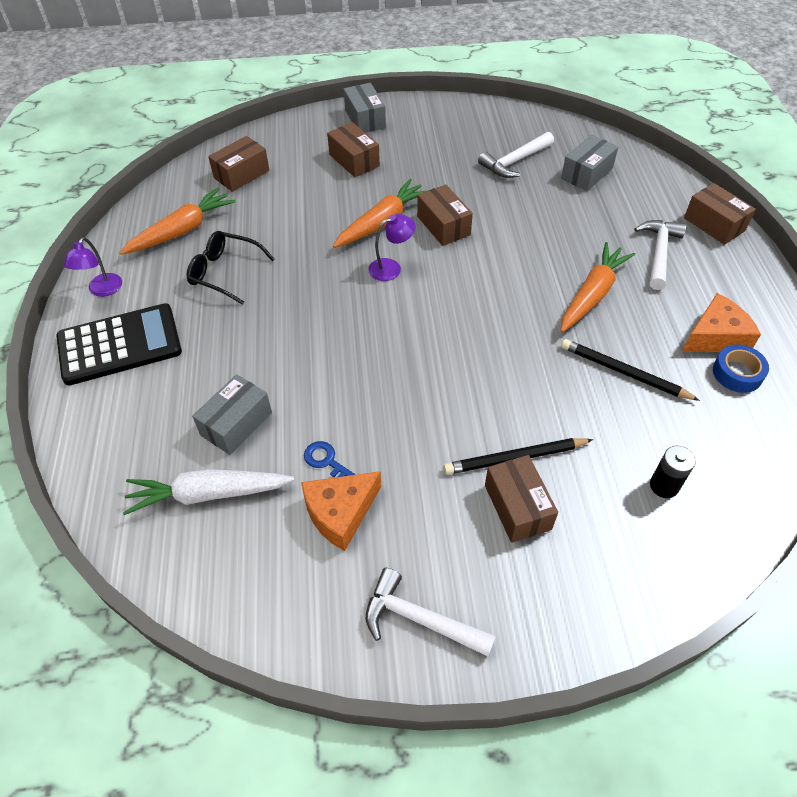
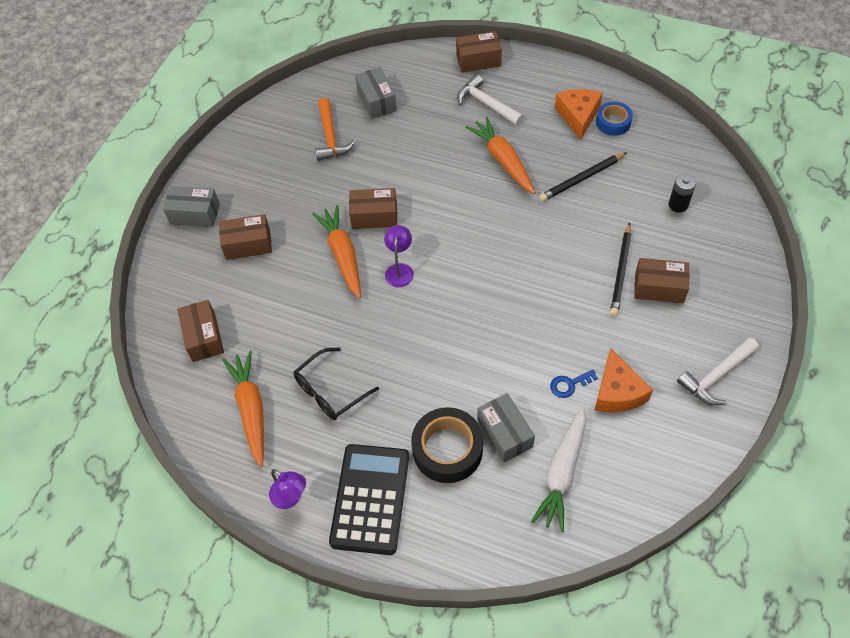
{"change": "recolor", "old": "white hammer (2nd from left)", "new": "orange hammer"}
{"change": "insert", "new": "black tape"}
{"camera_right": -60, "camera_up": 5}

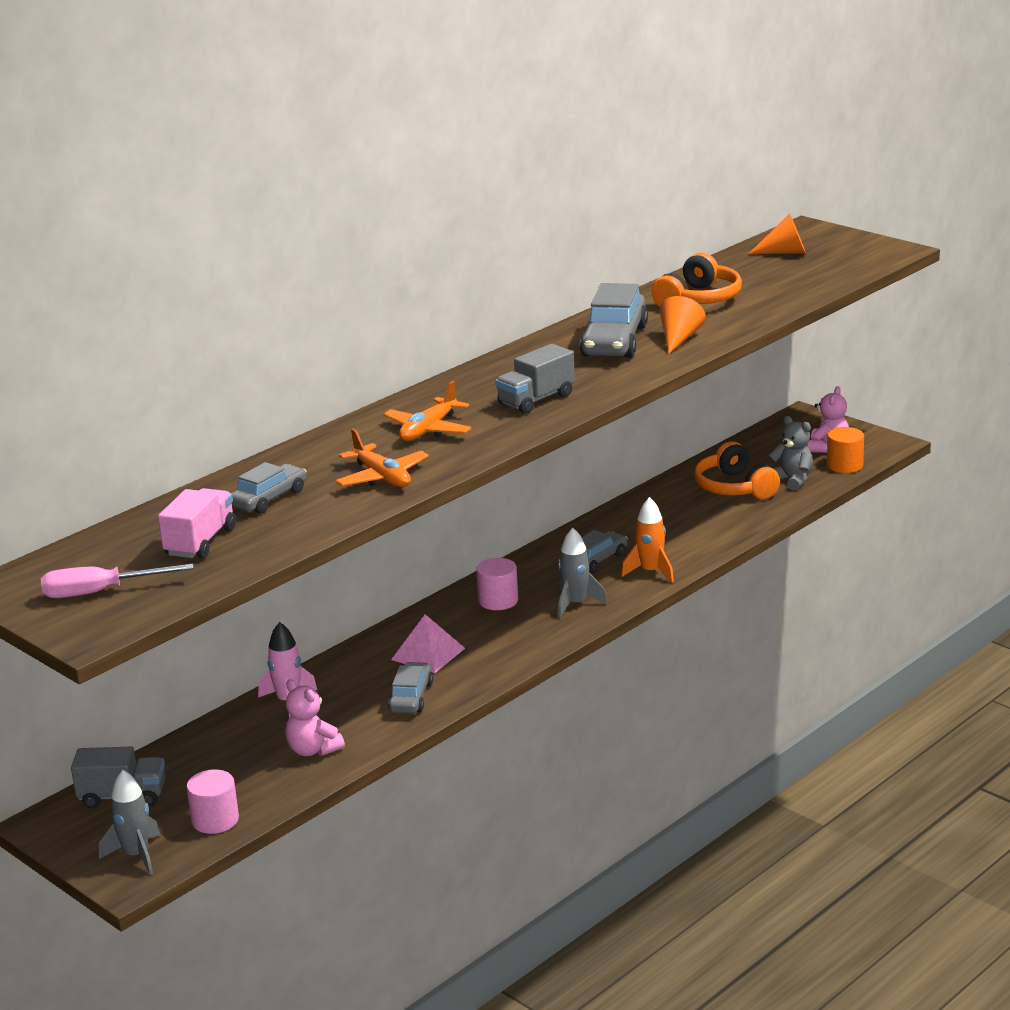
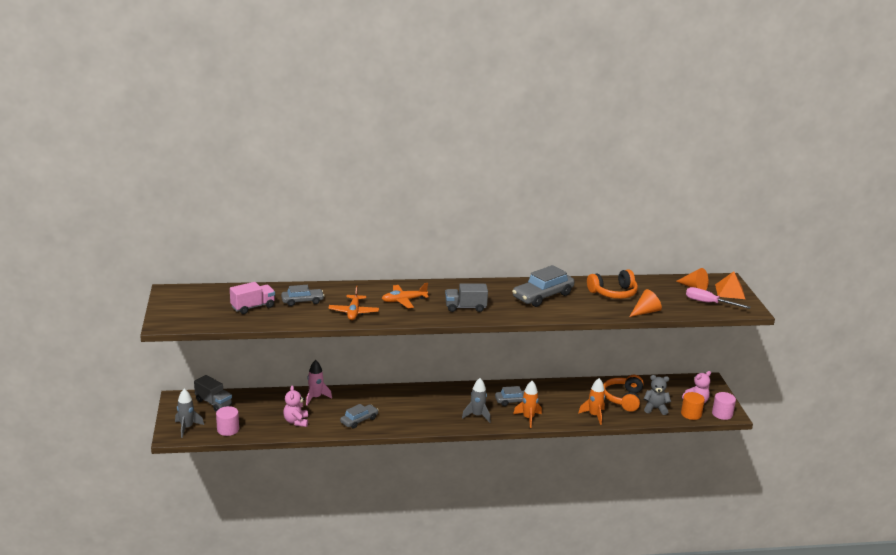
{"change": "move", "old": "orange cone (1st from left)"}
{"change": "rotate", "old": "grey teddy bear", "degrees": -75}
{"change": "move", "old": "pink cylinder (2nd from left)"}
{"change": "move", "old": "pink screwdriver"}
{"change": "delete", "old": "pink pyramid"}
{"change": "insert", "new": "orange pyramid"}
{"change": "insert", "new": "orange rocket (2nd from left)"}
{"camera_right": 35, "camera_up": 0}

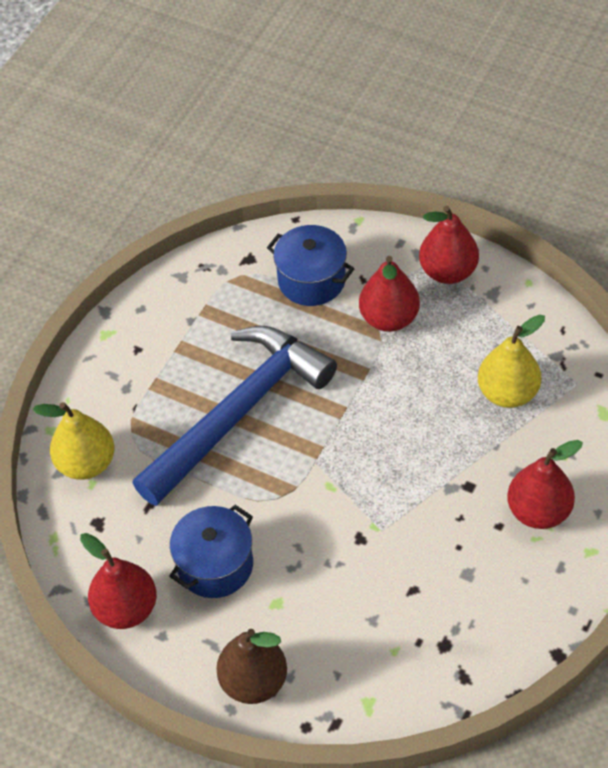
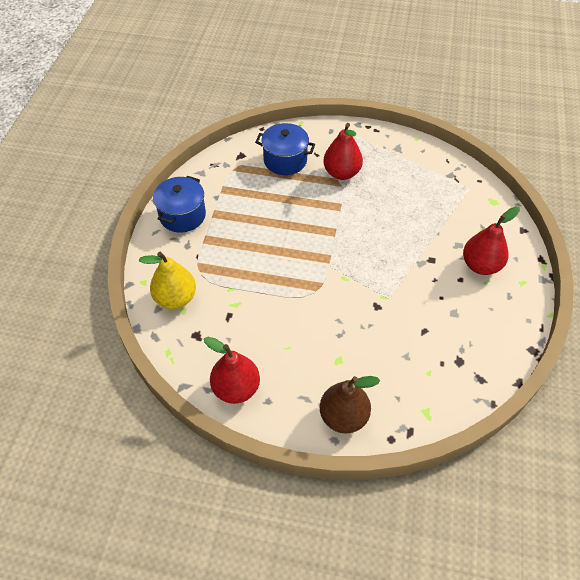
{"change": "delete", "old": "red pear (3rd from left)"}
{"change": "delete", "old": "yellow pear (2nd from left)"}
{"change": "delete", "old": "blue hammer"}
{"change": "move", "old": "blue pot (1st from left)"}
{"camera_right": -20, "camera_up": 0}

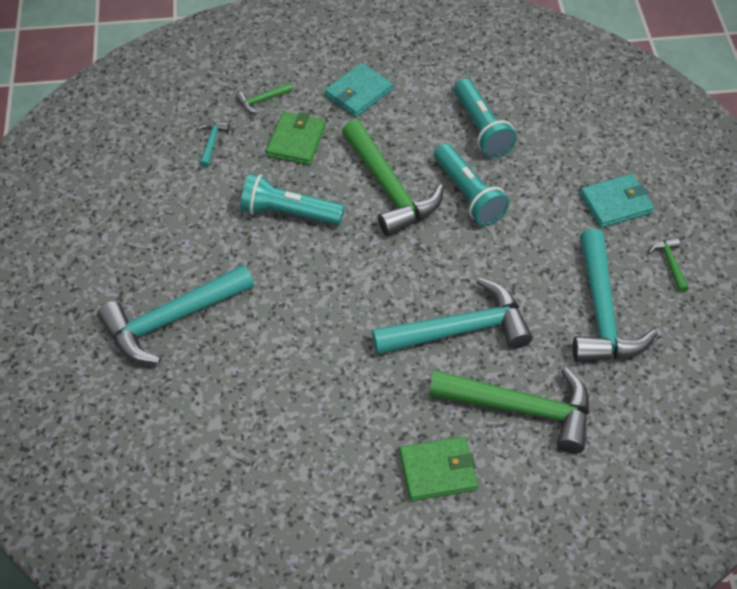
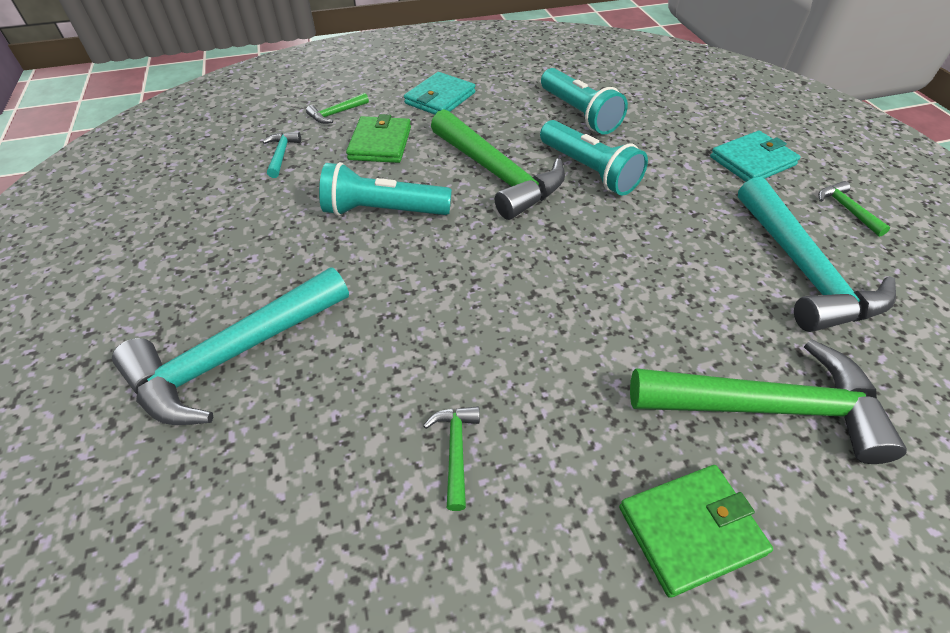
{"change": "delete", "old": "turquoise hammer (3rd from left)"}
{"change": "insert", "new": "green hammer (2nd from left)"}
{"camera_right": -10, "camera_up": -5}

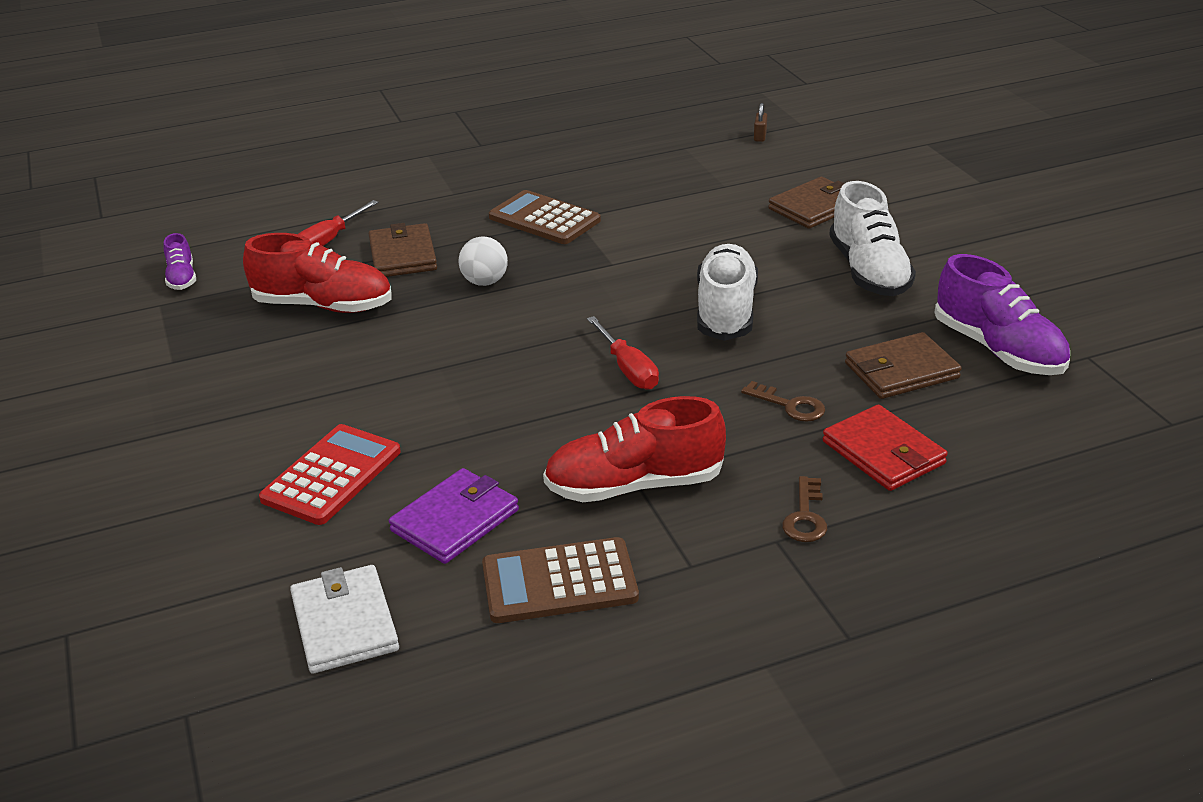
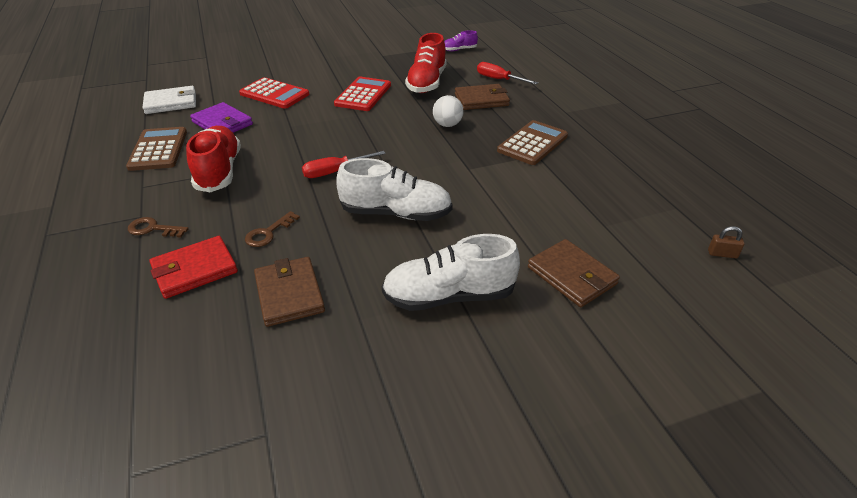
{"change": "delete", "old": "purple shoe (2nd from left)"}
{"change": "insert", "new": "red calculator (2nd from left)"}
{"camera_right": 90, "camera_up": 5}

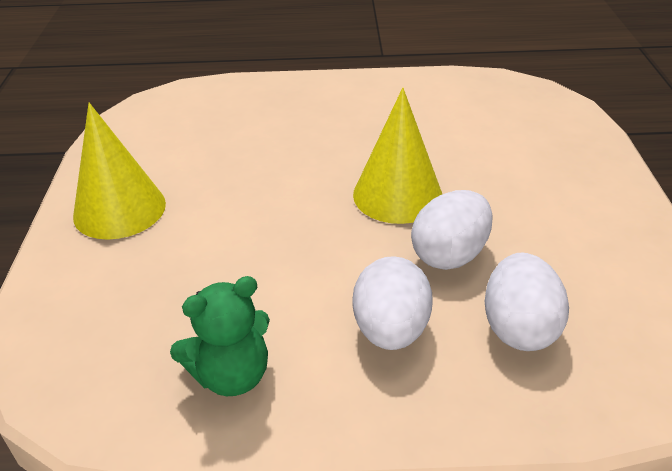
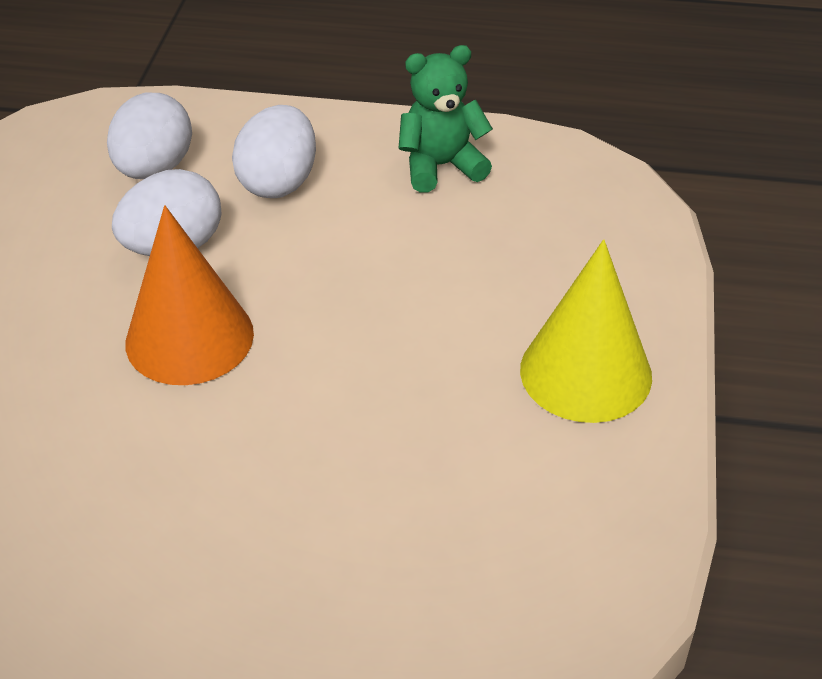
{"change": "recolor", "old": "yellow cone (2nd from left)", "new": "orange cone"}
{"camera_right": -170, "camera_up": 5}

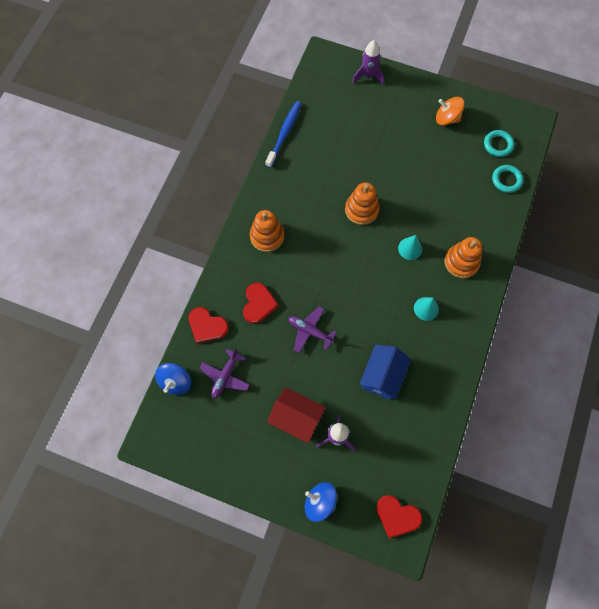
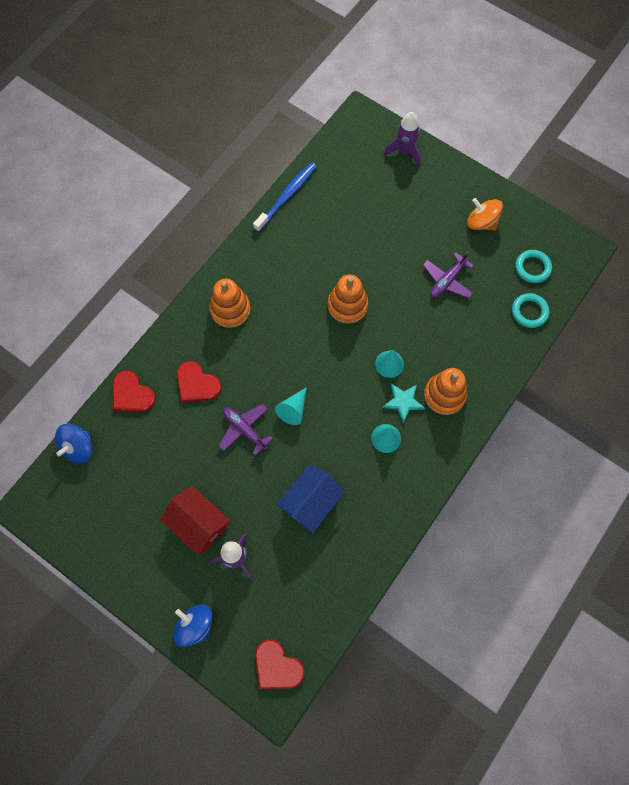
{"change": "rotate", "old": "red heart (2nd from left)", "degrees": 105}
{"change": "move", "old": "purple plane (1st from left in the first image)", "new": "purple plane (2nd from left)"}
{"change": "insert", "new": "turquoise star"}
{"change": "insert", "new": "turquoise cone (1st from left)"}
{"camera_right": 15, "camera_up": 0}

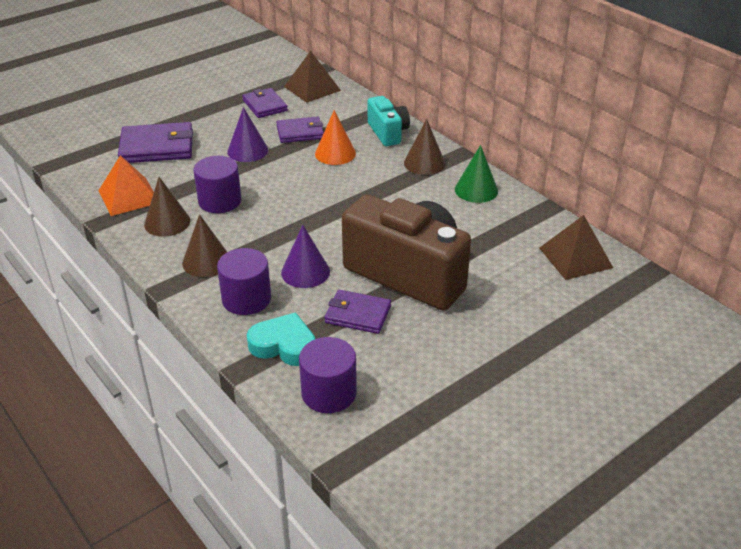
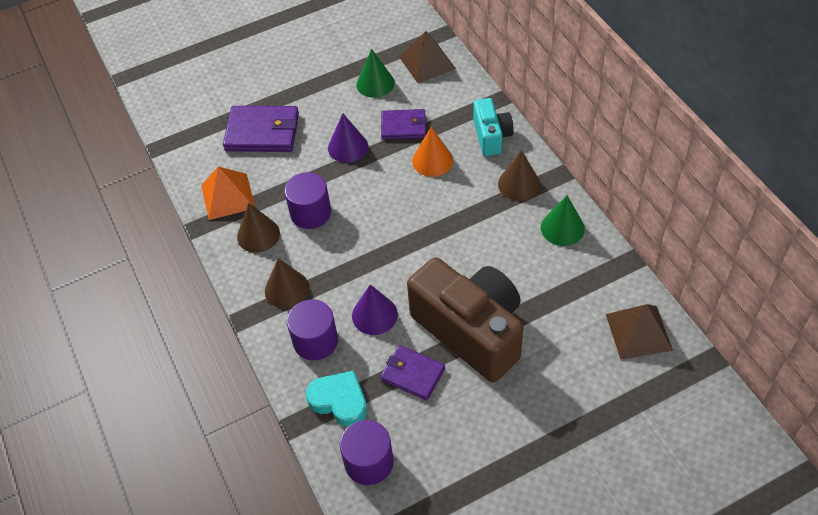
{"change": "replace", "old": "purple wallet (2nd from left)", "new": "green cone (1st from left)"}
{"camera_right": 15, "camera_up": 15}

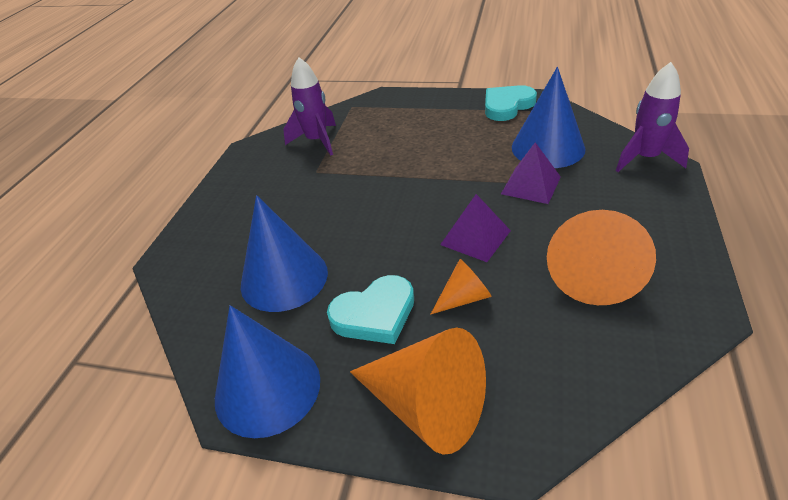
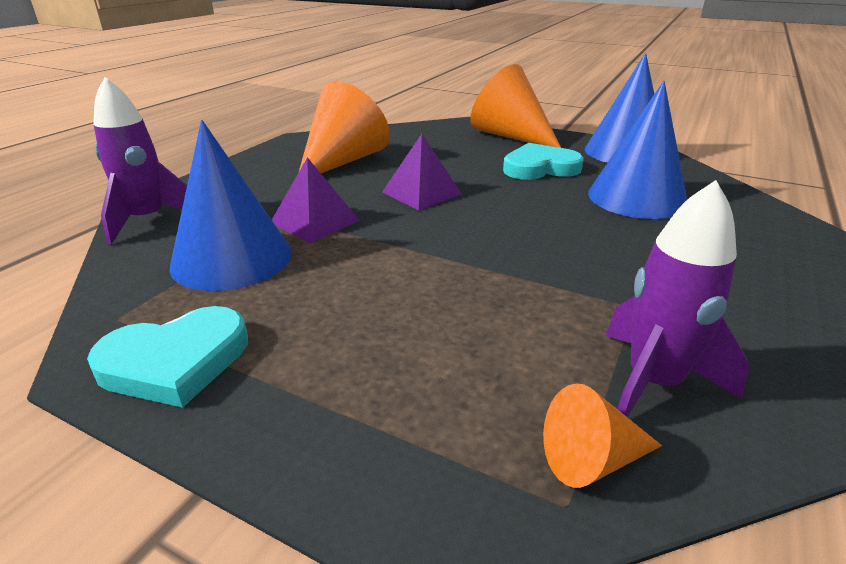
{"change": "move", "old": "orange cone (2nd from left in the first image)", "new": "orange cone (3rd from left)"}
{"camera_right": -170, "camera_up": -10}

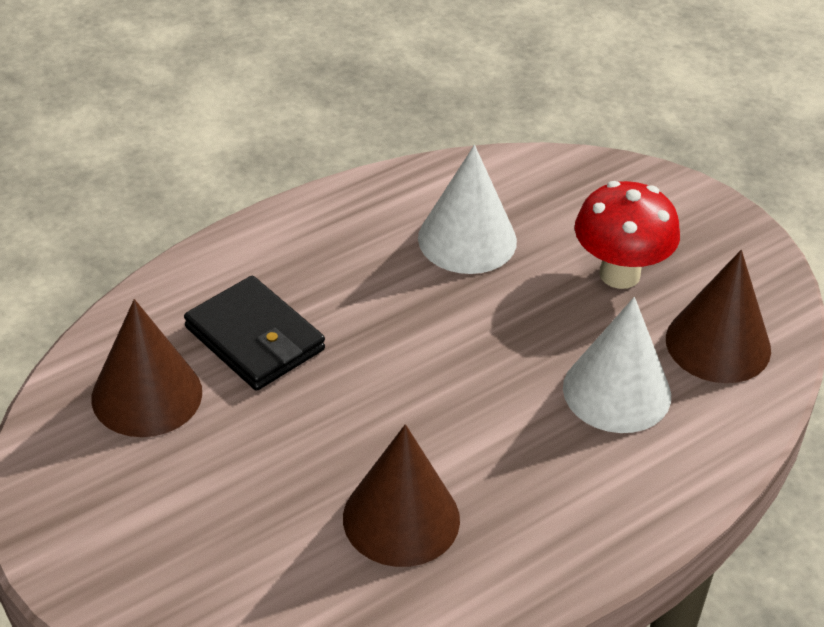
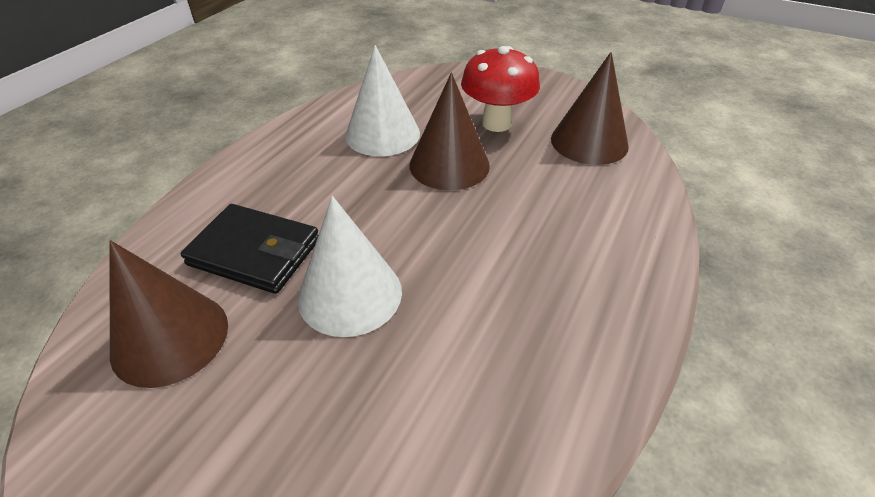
{"change": "move", "old": "white cone (2nd from left in the first image)", "new": "white cone (1st from left)"}
{"change": "move", "old": "brown cone (2nd from left)"}
{"camera_right": -25, "camera_up": 0}

